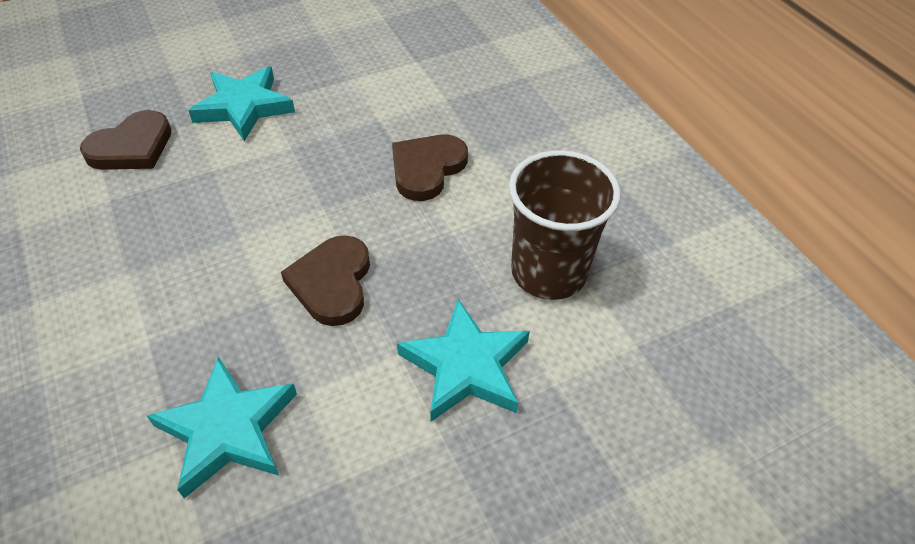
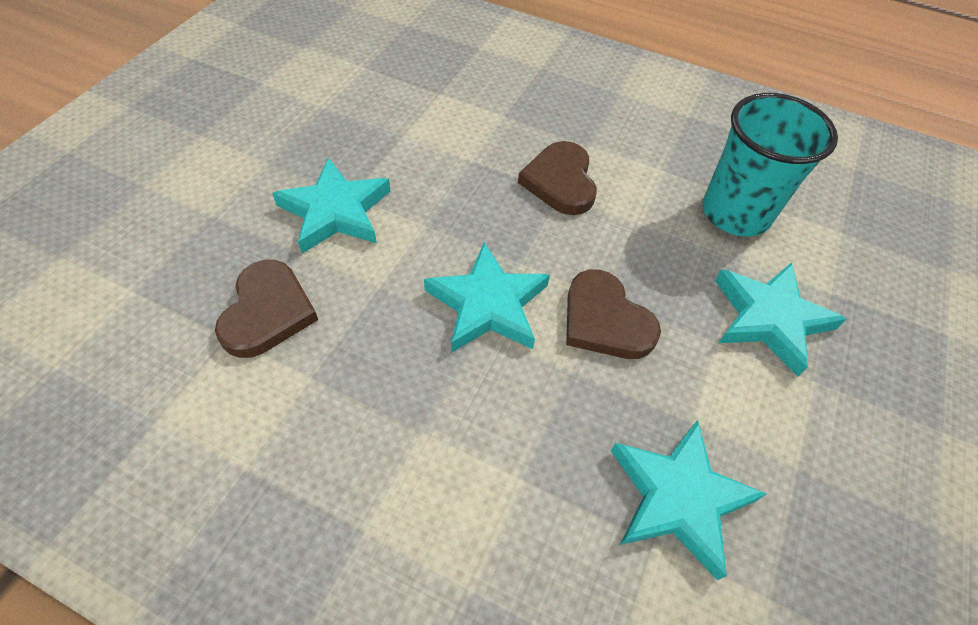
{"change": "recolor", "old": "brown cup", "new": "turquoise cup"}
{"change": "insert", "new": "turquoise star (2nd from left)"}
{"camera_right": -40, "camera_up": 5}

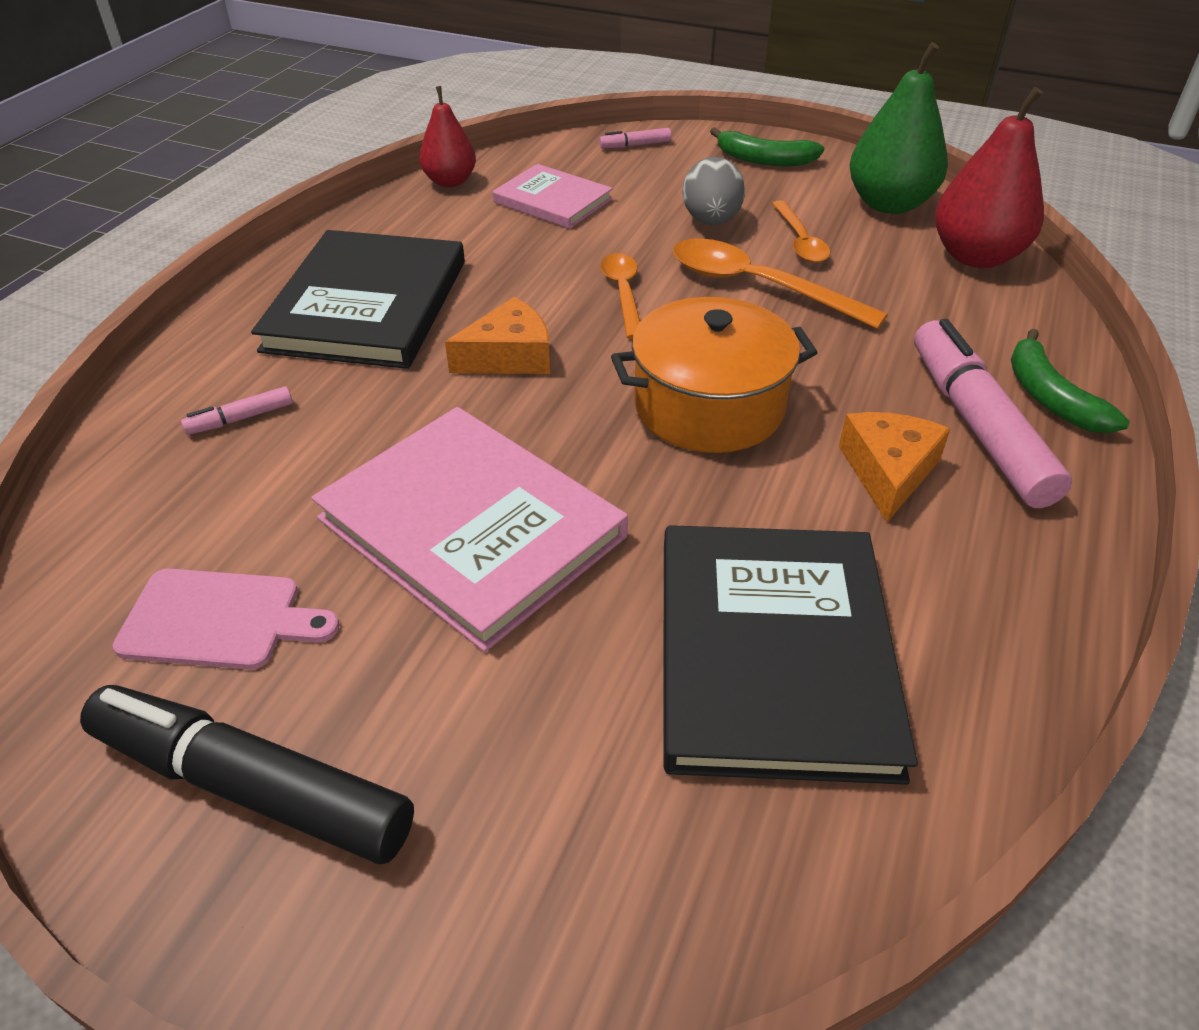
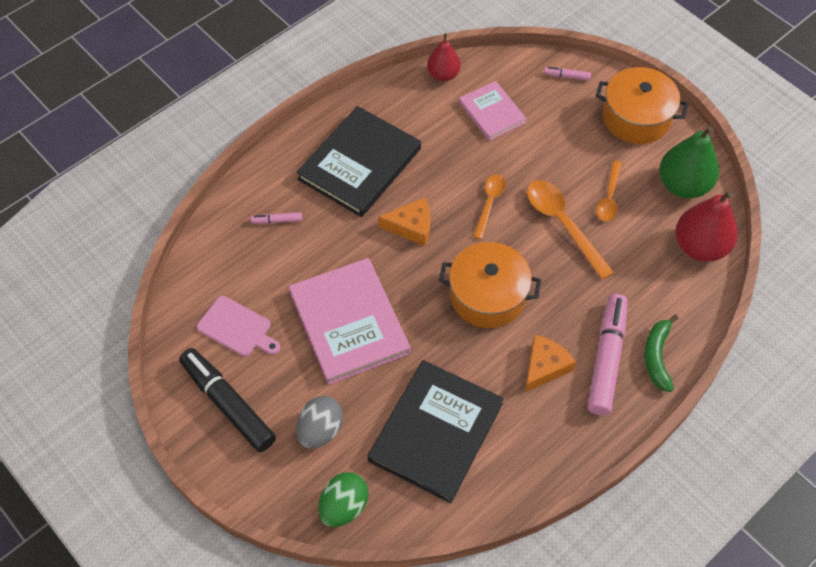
{"change": "replace", "old": "green banana (1st from left)", "new": "orange pot (2nd from left)"}
{"change": "move", "old": "grey egg"}
{"change": "insert", "new": "green egg"}
{"camera_right": 25, "camera_up": 15}

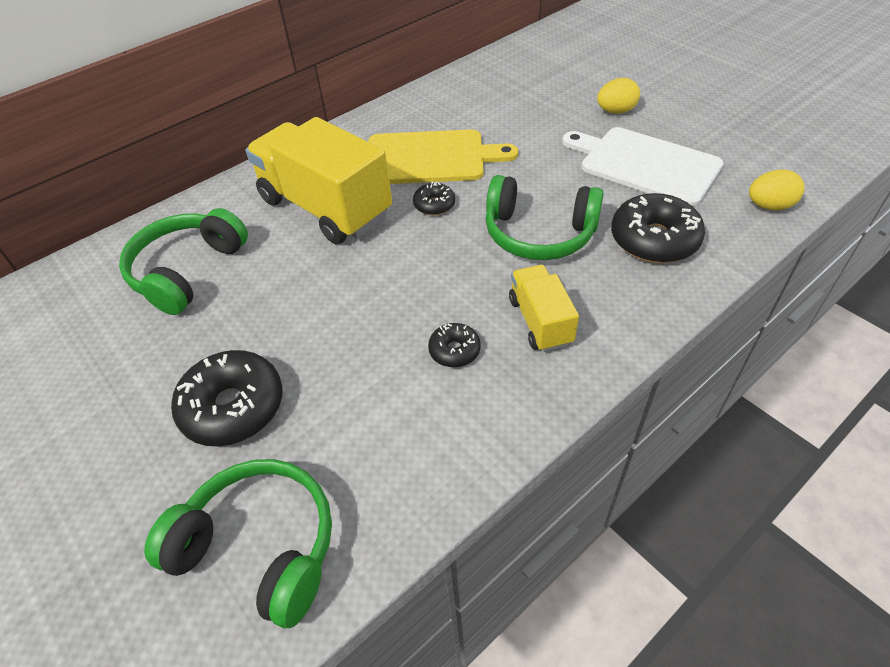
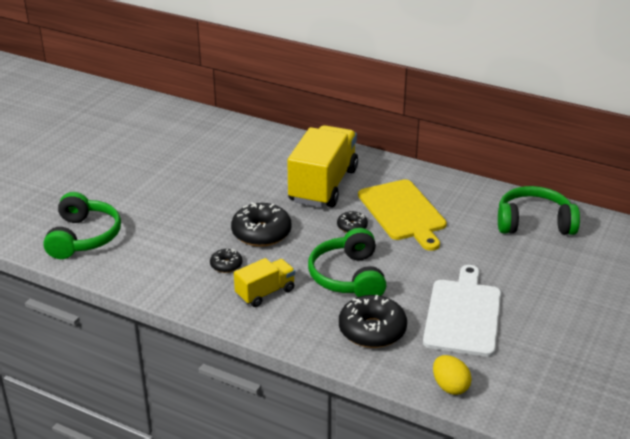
{"change": "delete", "old": "yellow egg (1st from left)"}
{"change": "move", "old": "green headphones (1st from left in the first image)", "new": "green headphones (3rd from left)"}
{"change": "move", "old": "black donut (1st from left in the first image)", "new": "black donut (2nd from left)"}
{"camera_right": 65, "camera_up": -15}

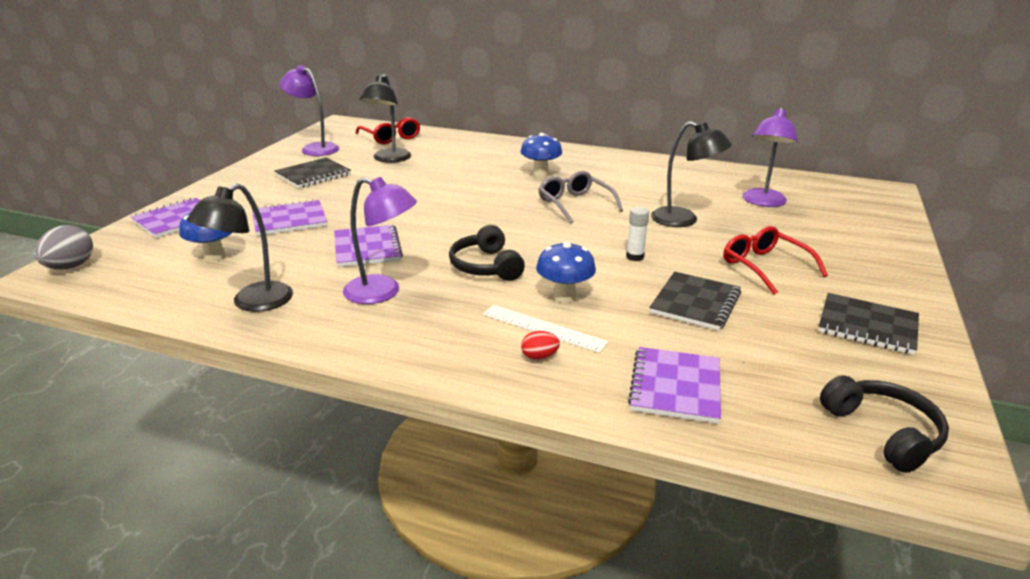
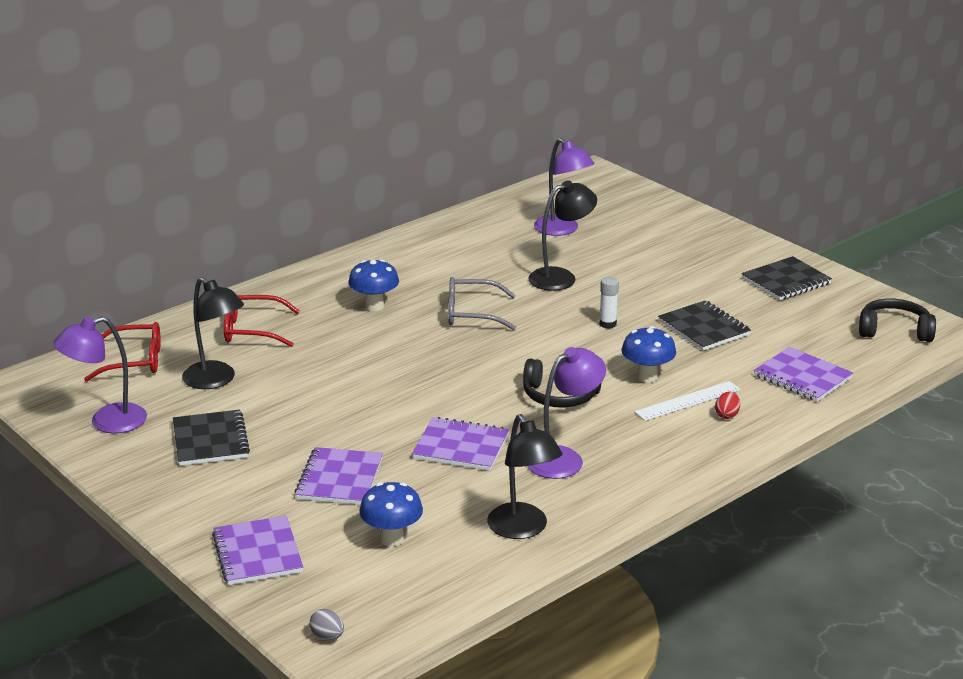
{"change": "resize", "old": "grey egg", "factor": 0.56}
{"change": "move", "old": "red glasses (2nd from left)"}
{"camera_right": -60, "camera_up": 0}

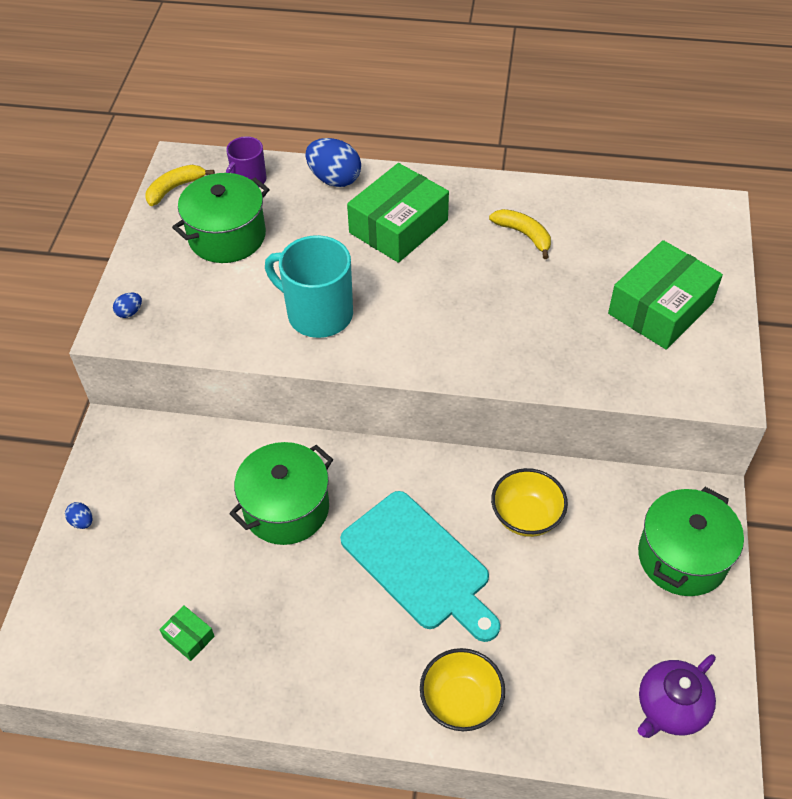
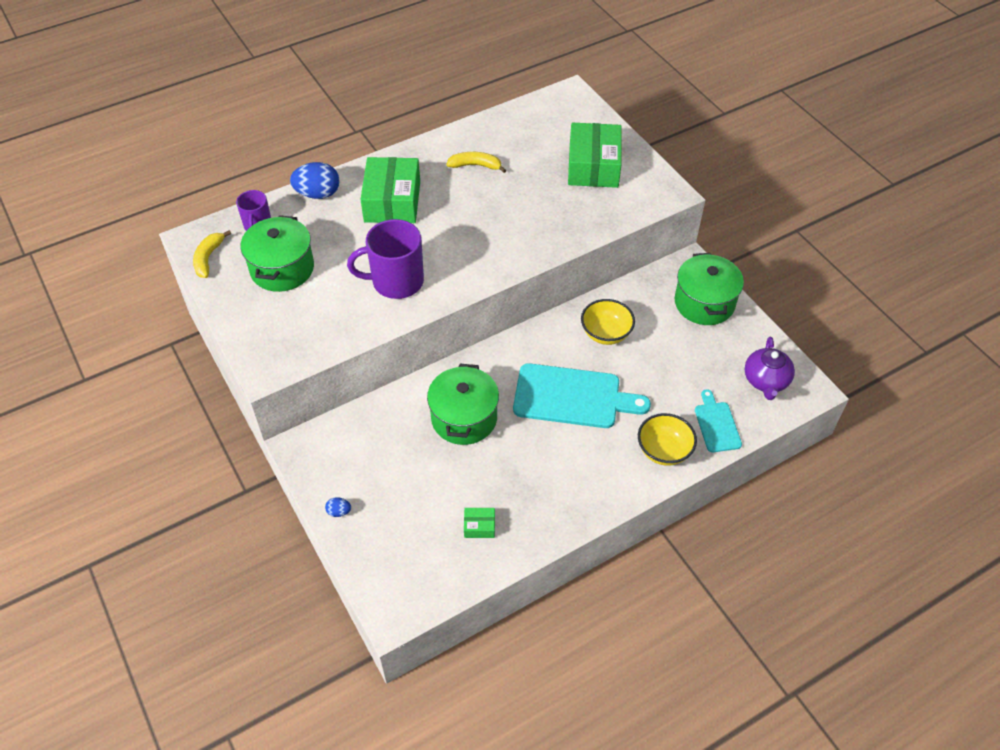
{"change": "recolor", "old": "turquoise mug", "new": "purple mug (2nd from left)"}
{"change": "delete", "old": "blue egg (2nd from left)"}
{"change": "insert", "new": "turquoise cutting board (2nd from left)"}
{"camera_right": -40, "camera_up": 0}

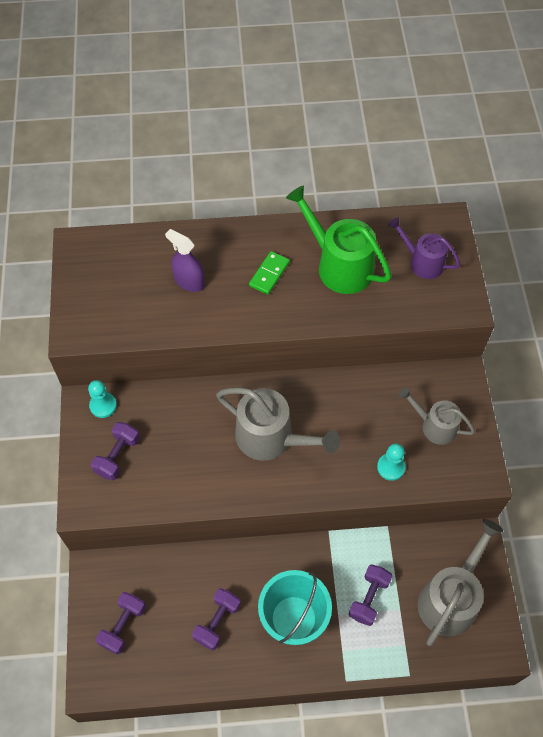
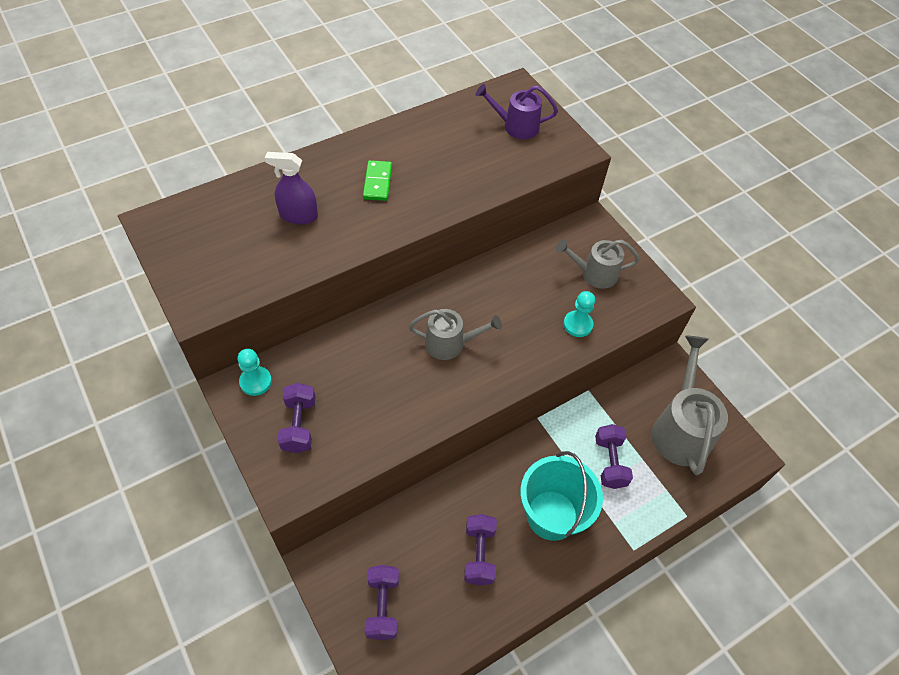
{"change": "delete", "old": "green watering can"}
{"change": "resize", "old": "grey watering can (1st from left)", "factor": 0.62}
{"camera_right": -30, "camera_up": -5}

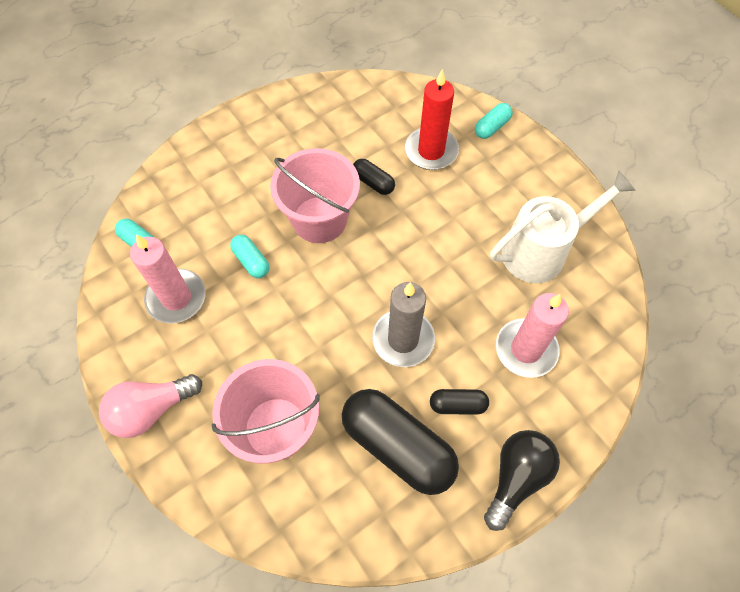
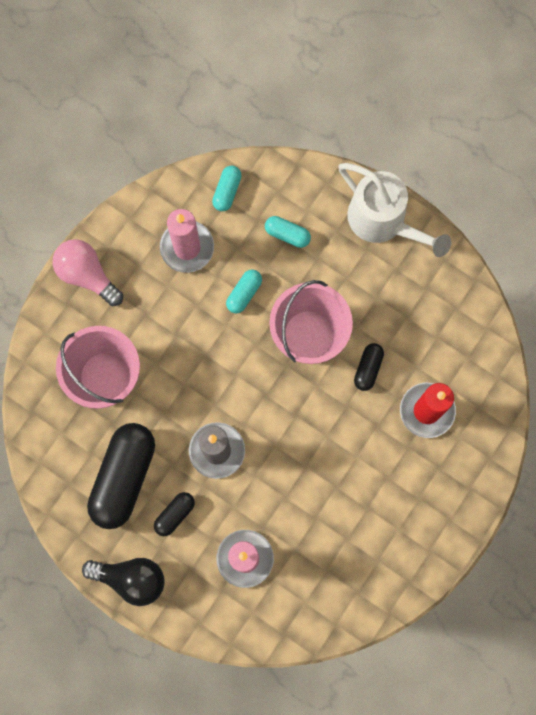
{"change": "move", "old": "turquoise capsule (3rd from left)"}
{"change": "move", "old": "white watering can"}
{"change": "rotate", "old": "black capsule (3rd from left in the first image)", "degrees": 60}
{"camera_right": 70, "camera_up": 15}

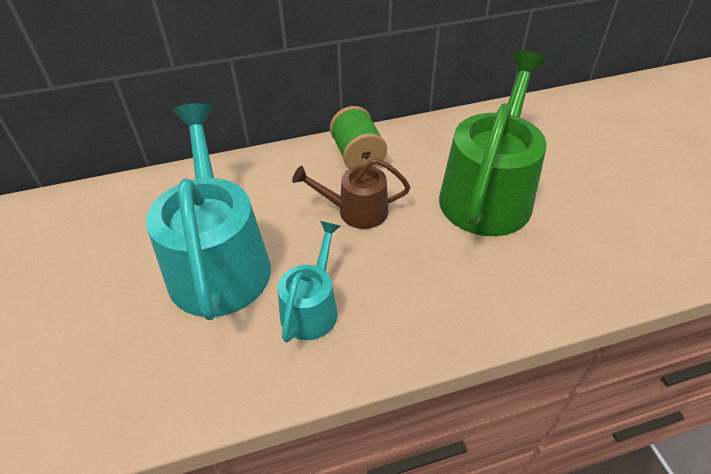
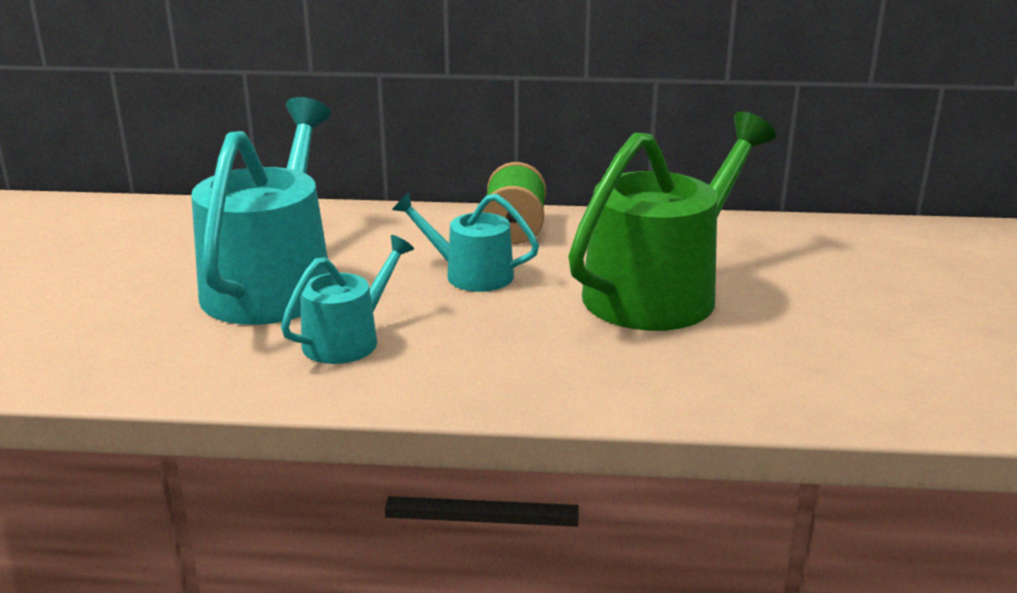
{"change": "recolor", "old": "brown watering can", "new": "turquoise watering can (3rd from left)"}
{"camera_right": 20, "camera_up": -20}

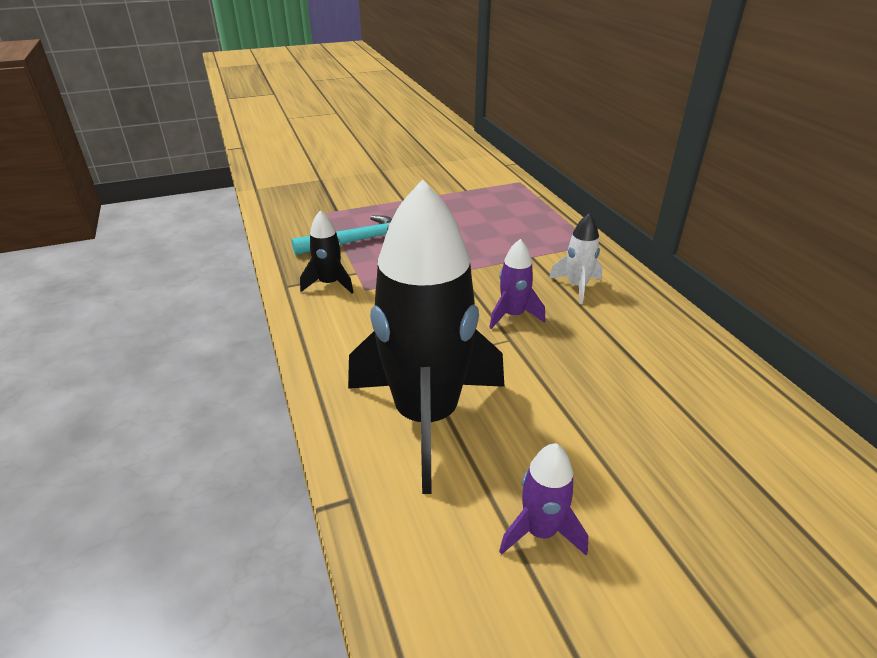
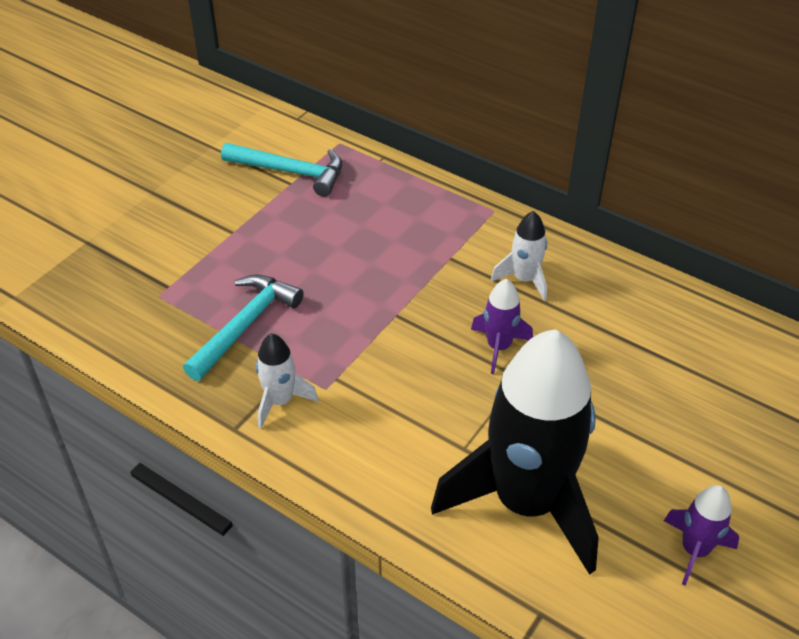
{"change": "recolor", "old": "black rocket (1st from left)", "new": "white rocket (1st from left)"}
{"change": "insert", "new": "turquoise hammer (2nd from left)"}
{"camera_right": -35, "camera_up": 10}

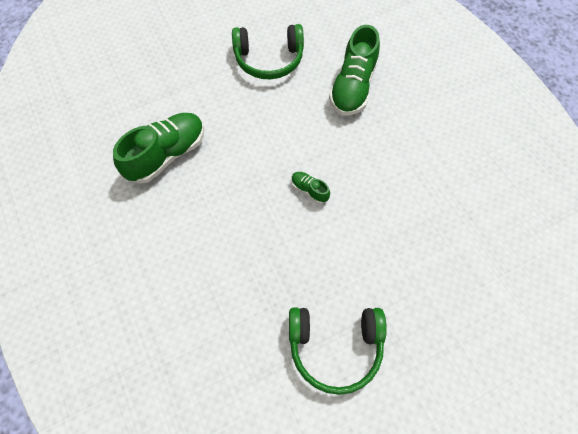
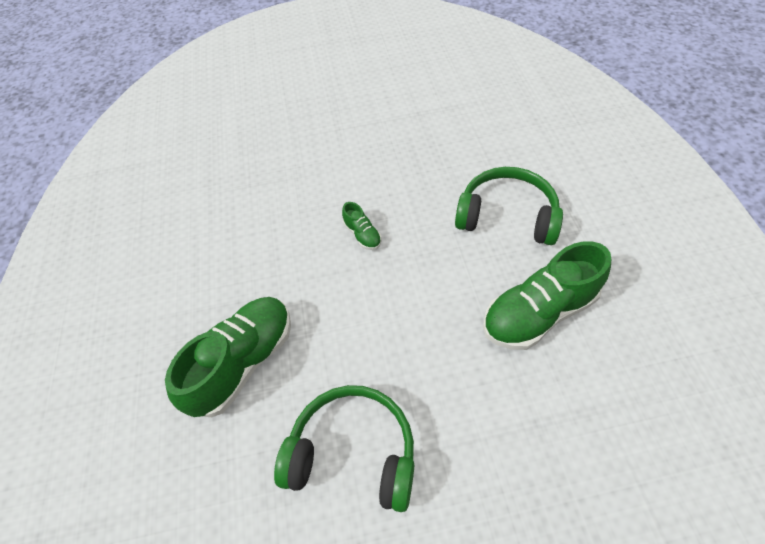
{"change": "move", "old": "green headphones (2nd from left)"}
{"camera_right": -160, "camera_up": -10}

